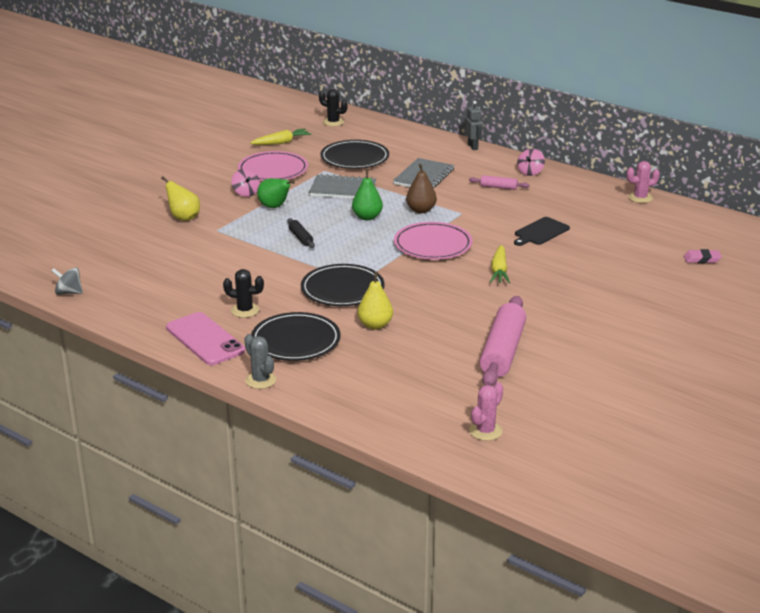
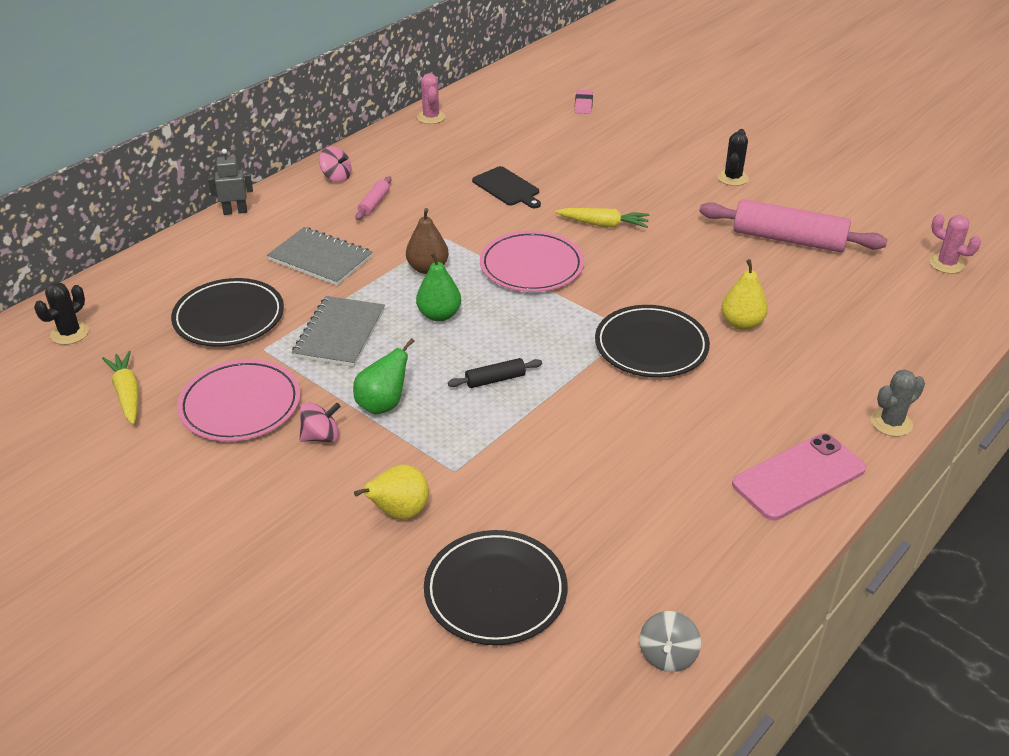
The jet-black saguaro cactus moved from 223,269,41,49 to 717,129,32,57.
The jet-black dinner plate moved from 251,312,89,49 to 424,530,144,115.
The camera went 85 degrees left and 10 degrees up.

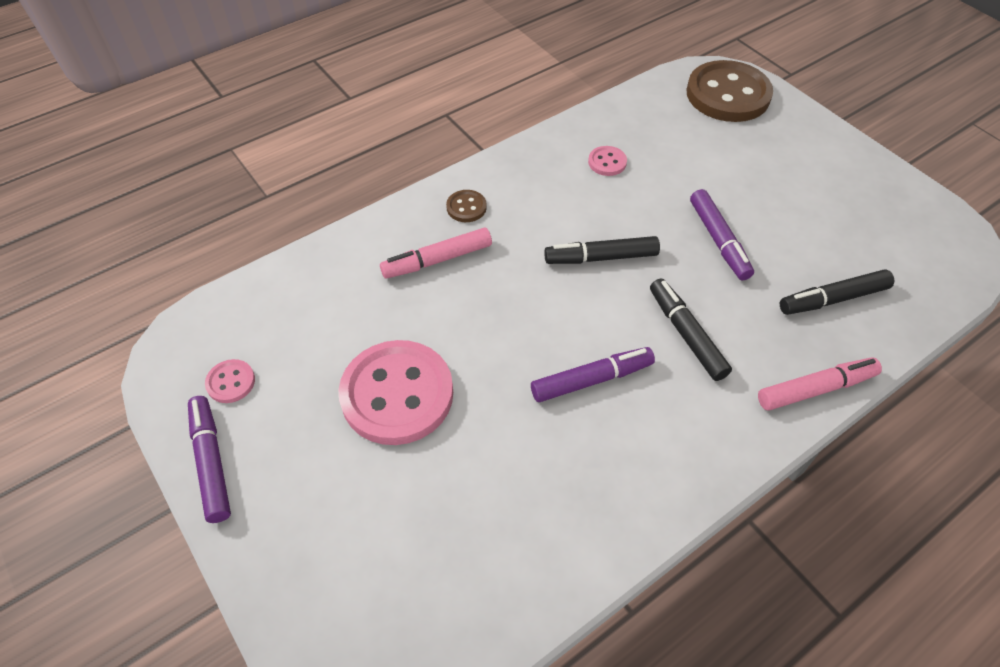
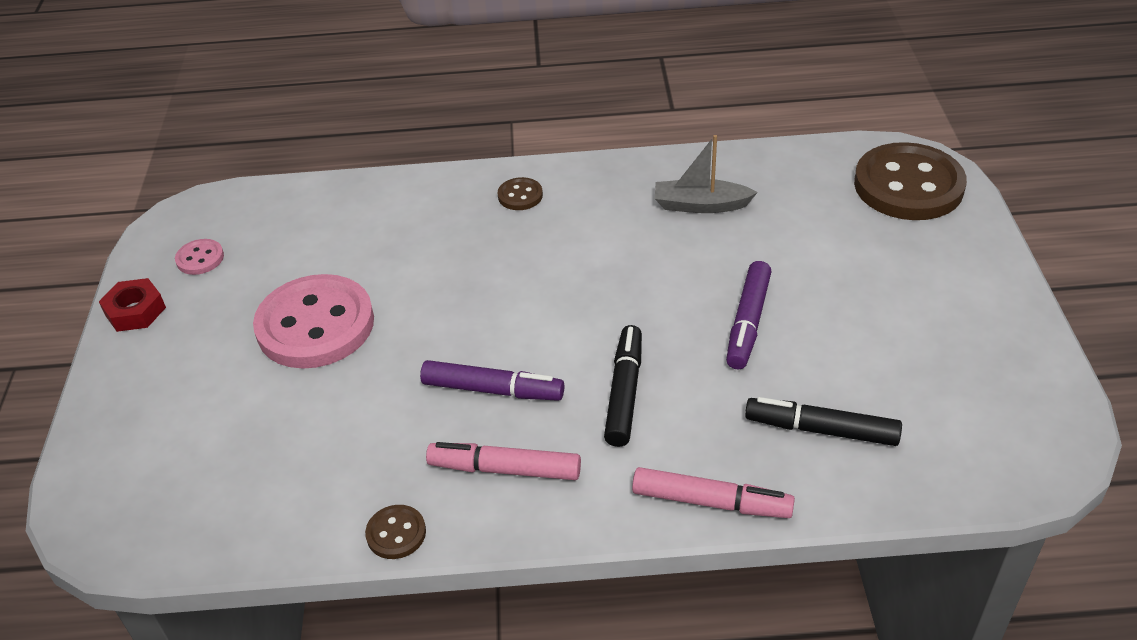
The purple marker at 188,396,43,127 was replaced by the red hex nut at 99,278,67,54.
The rose-pink marker moved from 380,227,112,52 to 426,442,155,38.
The jet-black marker at 544,236,116,28 disappeared.
The rose-pink button at 588,146,39,30 was replaced by the gray boat at 655,135,103,78.
The russet button at 365,505,61,54 appeared.
The camera went 35 degrees right and 10 degrees down.

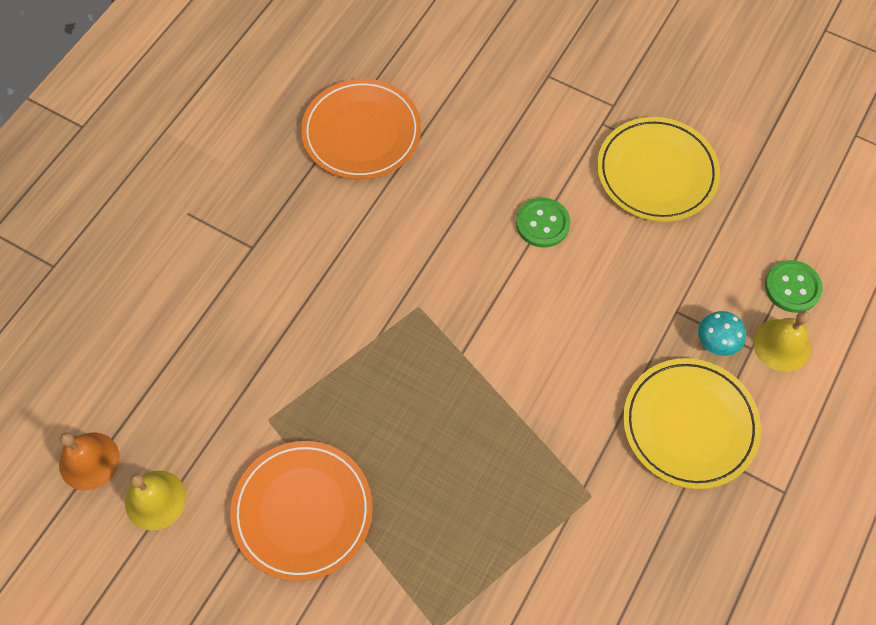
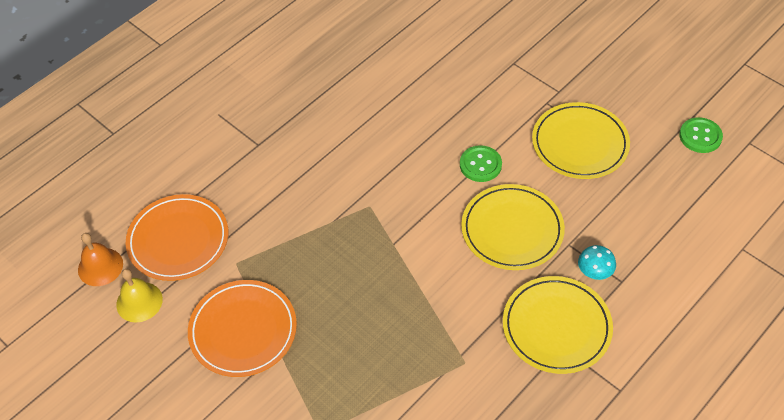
The orange-coloured dinner plate moved from 301,79,120,101 to 126,194,102,87.
The golden bell at 753,311,58,61 disappeared.
The green button moved from 765,260,58,53 to 679,117,44,36.
The golden dinner plate at 461,184,104,86 appeared.
The camera went 15 degrees right and 10 degrees down.

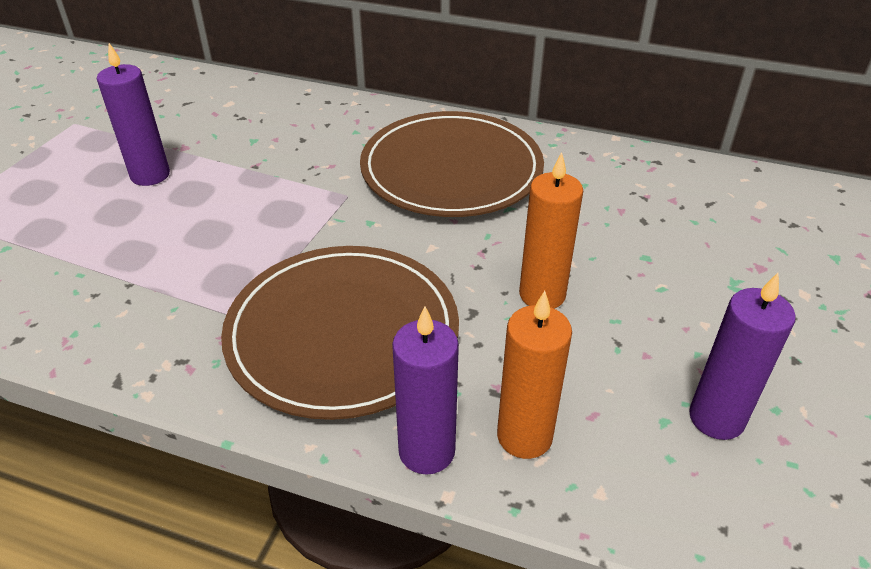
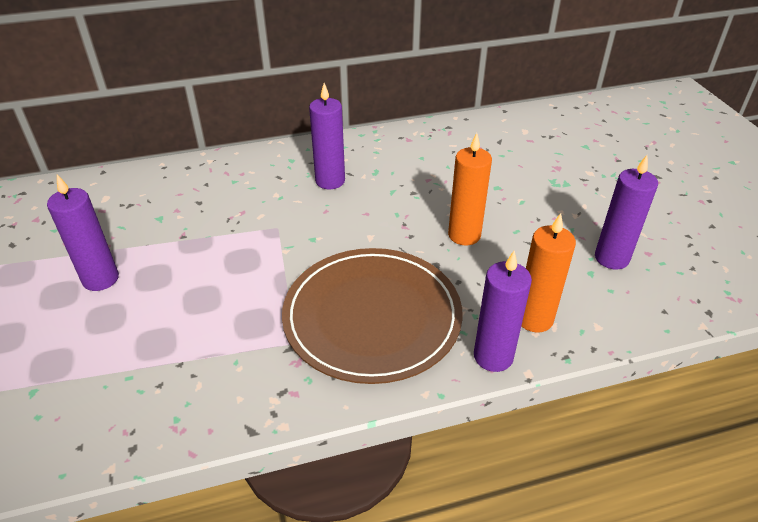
The russet dinner plate at 360,111,184,106 was replaced by the purple pillar candle at 309,83,36,106.
The camera went 35 degrees left and 0 degrees up.

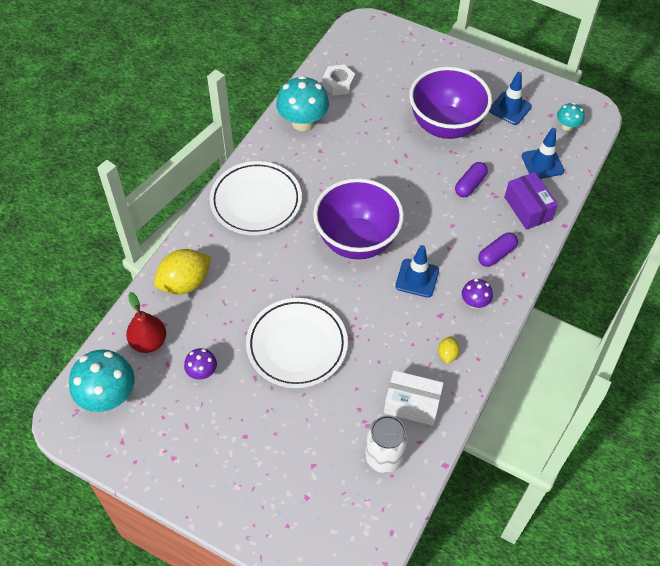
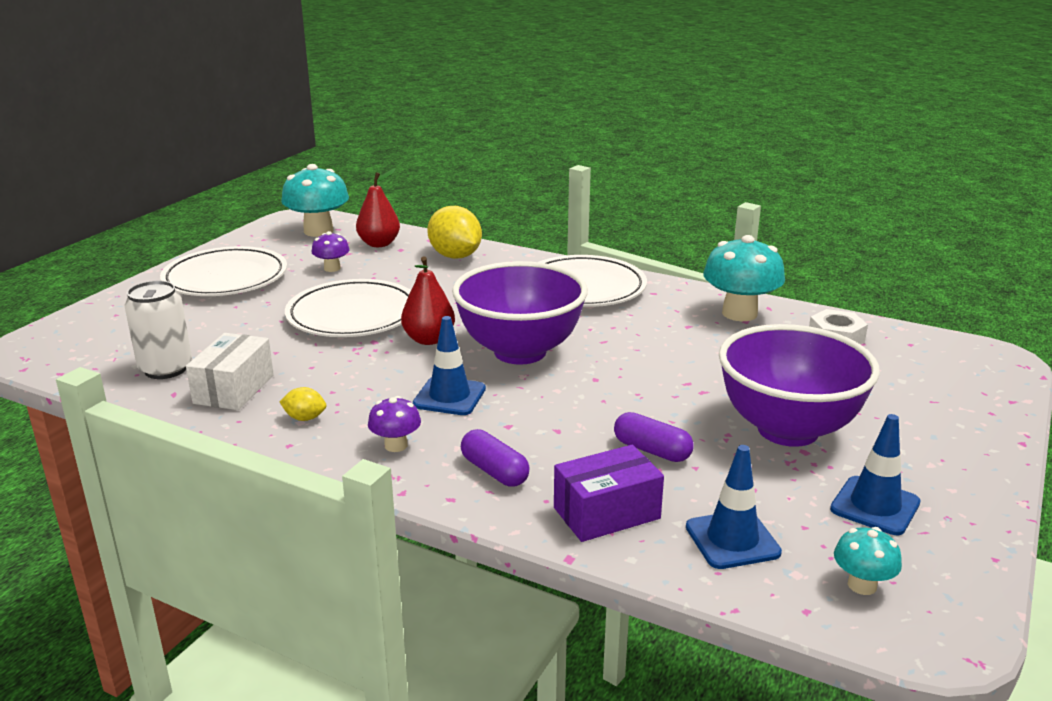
The pure white dinner plate at 160,246,127,50 appeared.
The red toy pear at 401,256,54,89 appeared.
The camera went 90 degrees right and 30 degrees down.

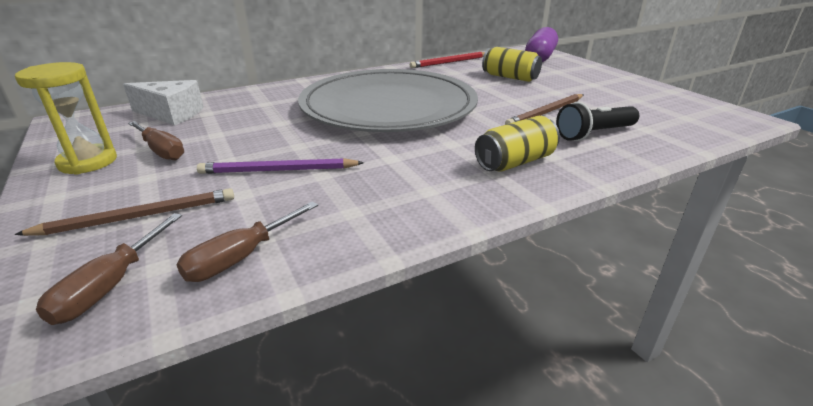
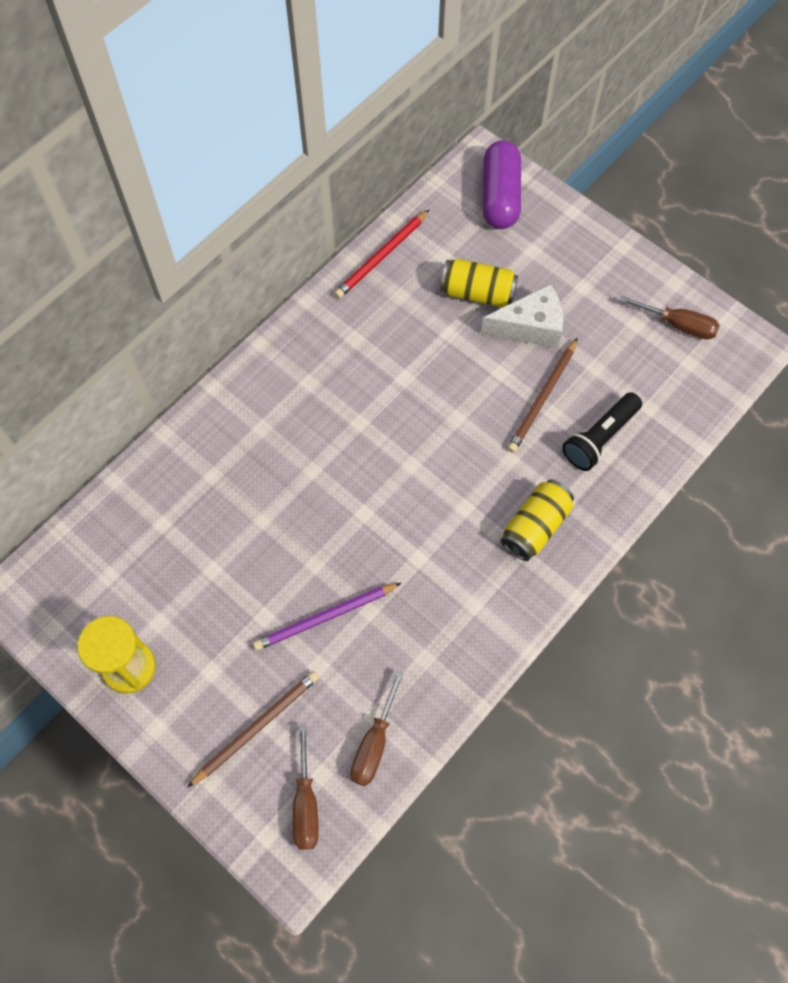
The pure white cheese wedge moved from 123,80,81,45 to 481,284,82,64.
The russet hand screwdriver moved from 128,121,56,39 to 619,295,101,45.
The gray dinner plate at 298,69,180,63 disappeared.
The camera went 20 degrees left and 35 degrees up.

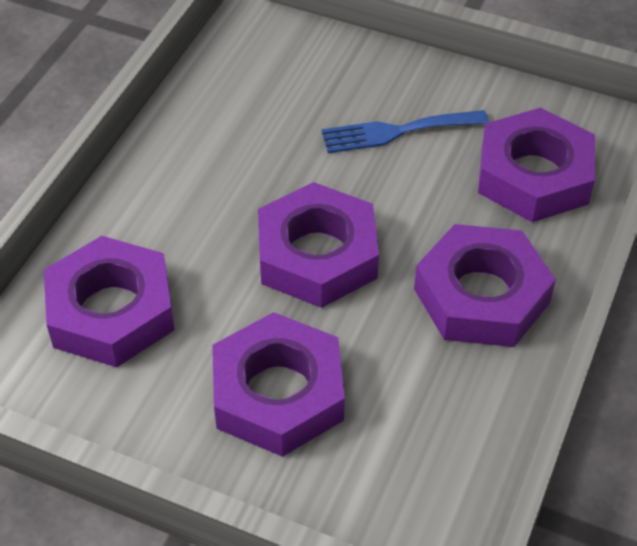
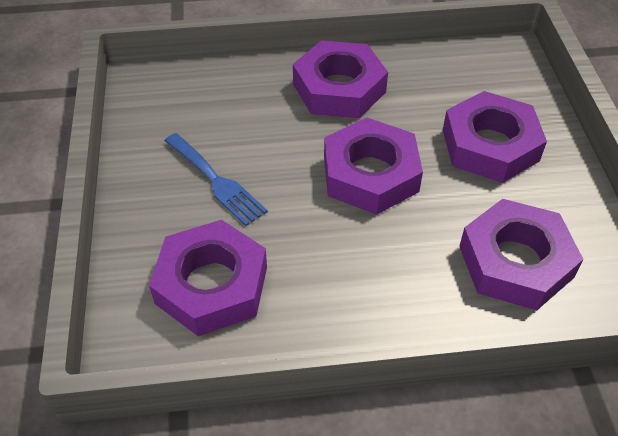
The purple hex nut moved from 478,108,117,114 to 149,220,118,116.
The camera went 120 degrees left and 0 degrees up.

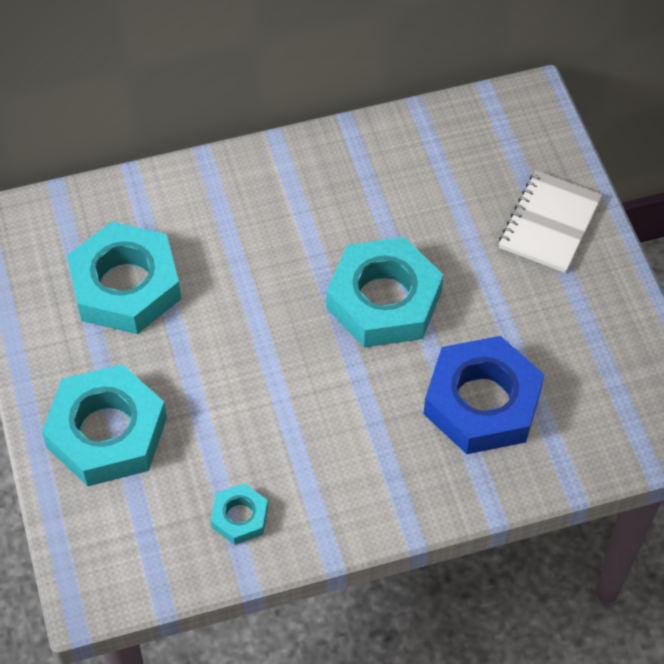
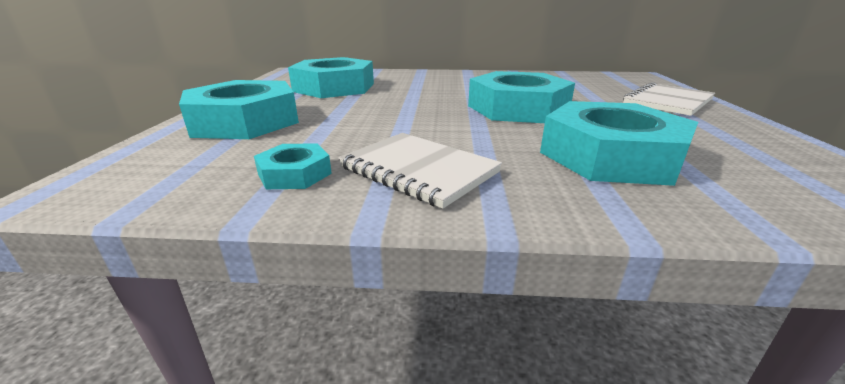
The blue hex nut at 424,336,121,118 became the teal hex nut at 540,101,158,85.
The pure white notebook at 339,133,163,76 appeared.
The camera went 20 degrees right and 30 degrees down.

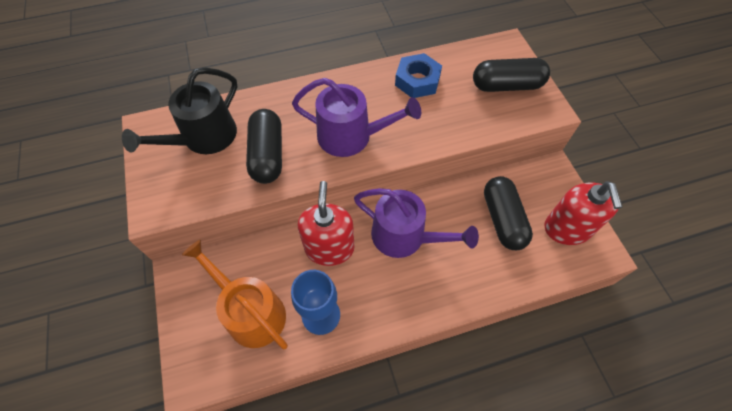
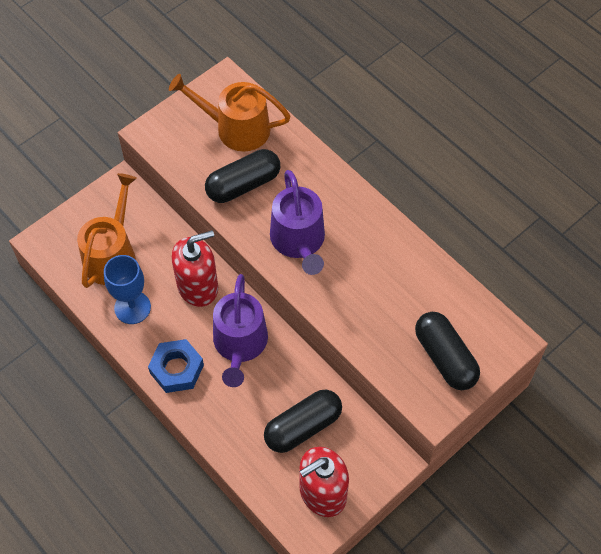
The jet-black watering can at 122,67,115,87 became the orange-coloured watering can at 169,74,122,77.
The blue hex nut moved from 395,53,47,45 to 148,339,56,54.
The camera went 65 degrees right and 0 degrees up.

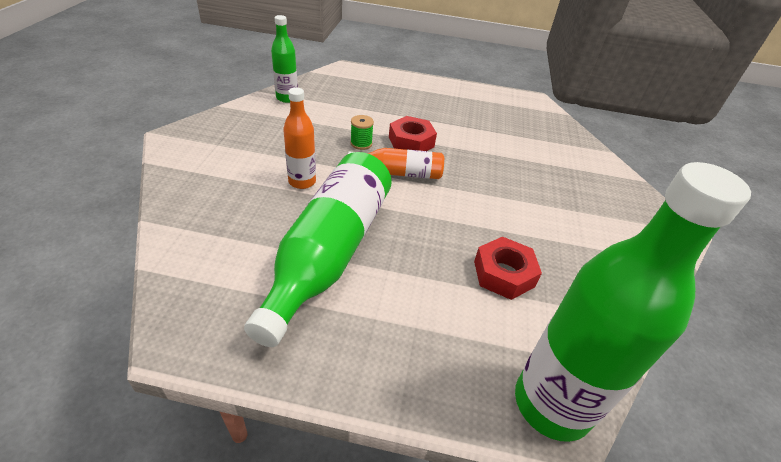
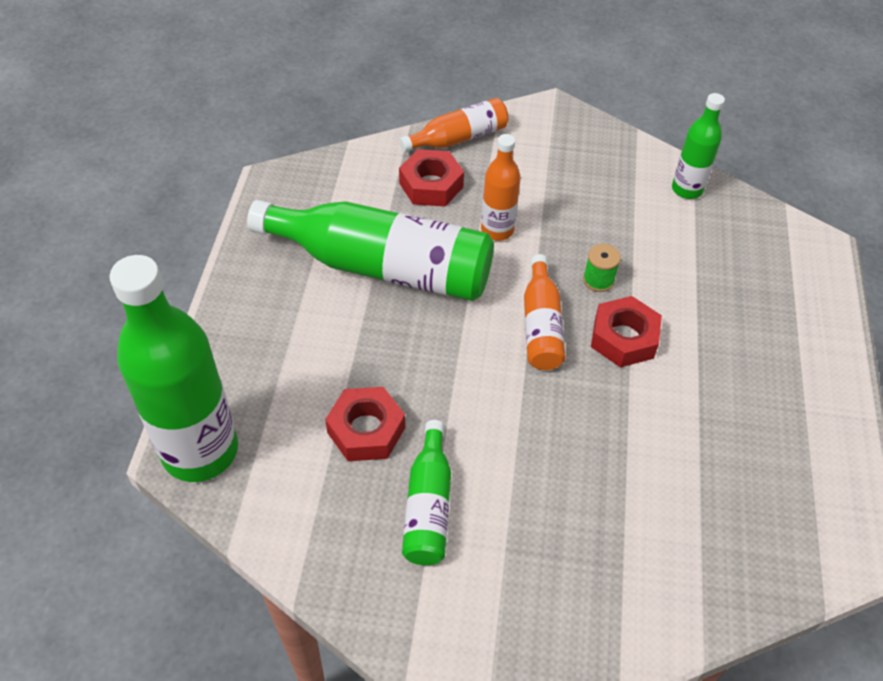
The orange-coloured flask at 399,98,109,54 appeared.
The red hex nut at 399,149,65,58 appeared.
The green flask at 402,420,49,145 appeared.
The camera went 90 degrees right and 10 degrees up.

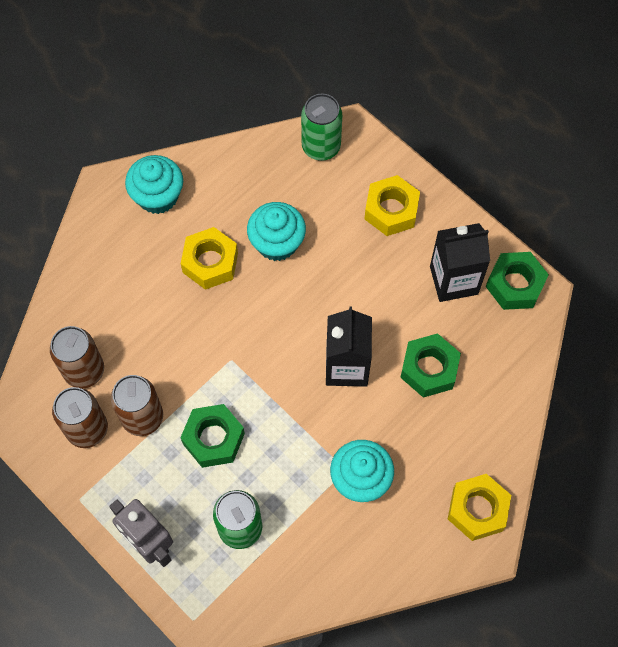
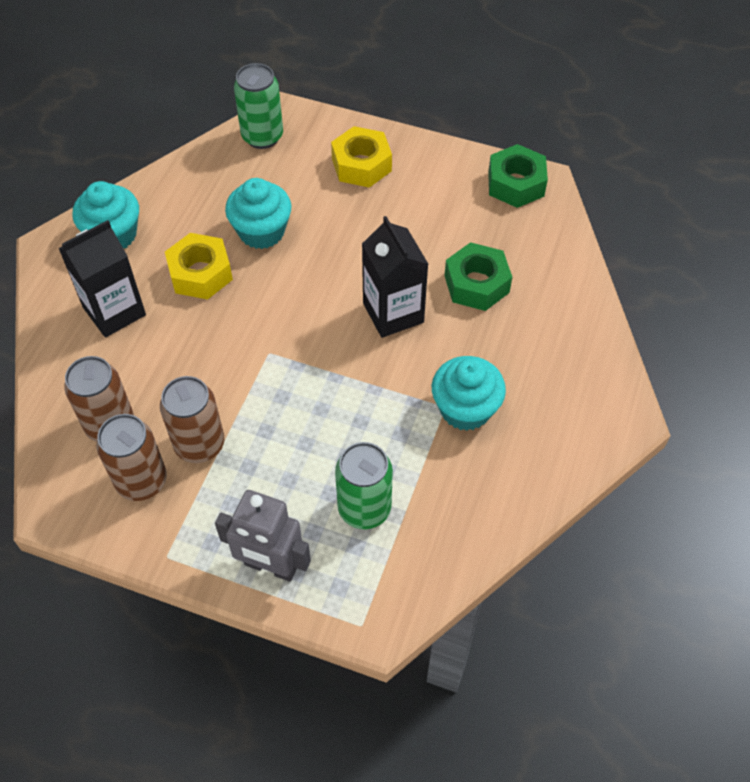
The green hex nut at 181,404,64,64 disappeared.
The jet-black juice carton moved from 430,223,60,79 to 58,220,88,118.
The golden hex nut at 448,474,63,67 disappeared.
The camera went 25 degrees left and 10 degrees down.

